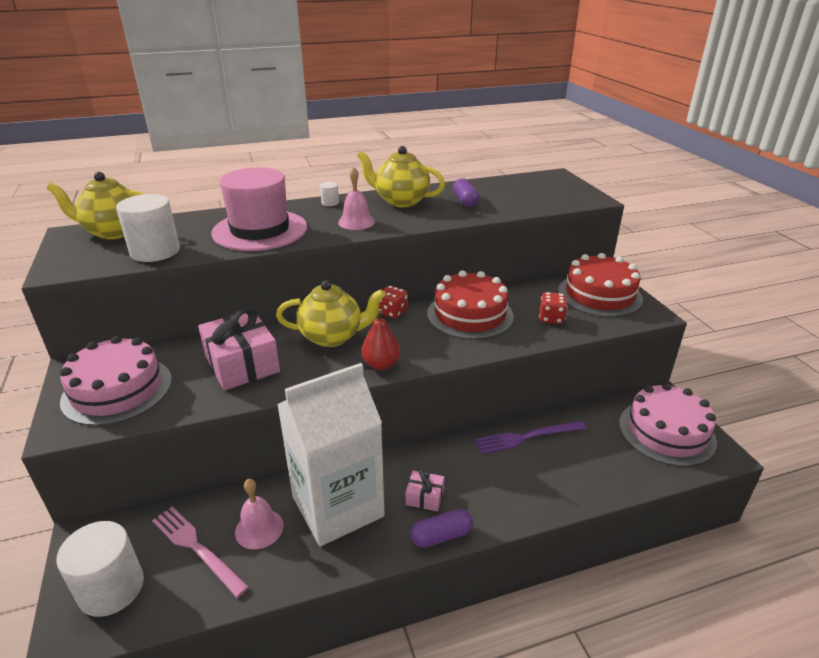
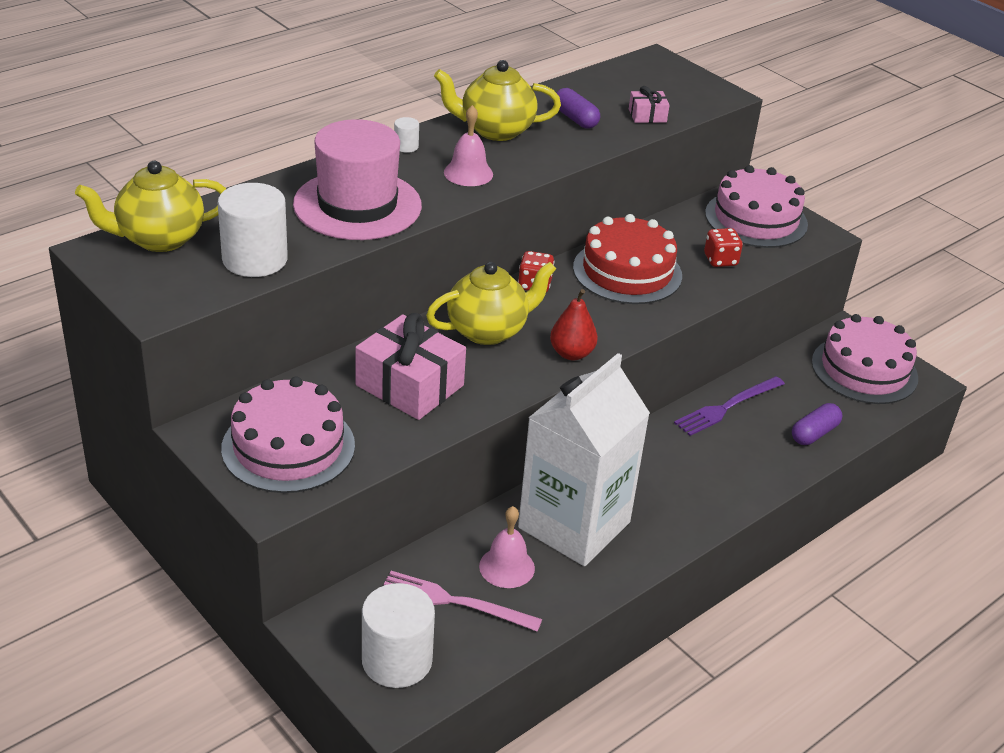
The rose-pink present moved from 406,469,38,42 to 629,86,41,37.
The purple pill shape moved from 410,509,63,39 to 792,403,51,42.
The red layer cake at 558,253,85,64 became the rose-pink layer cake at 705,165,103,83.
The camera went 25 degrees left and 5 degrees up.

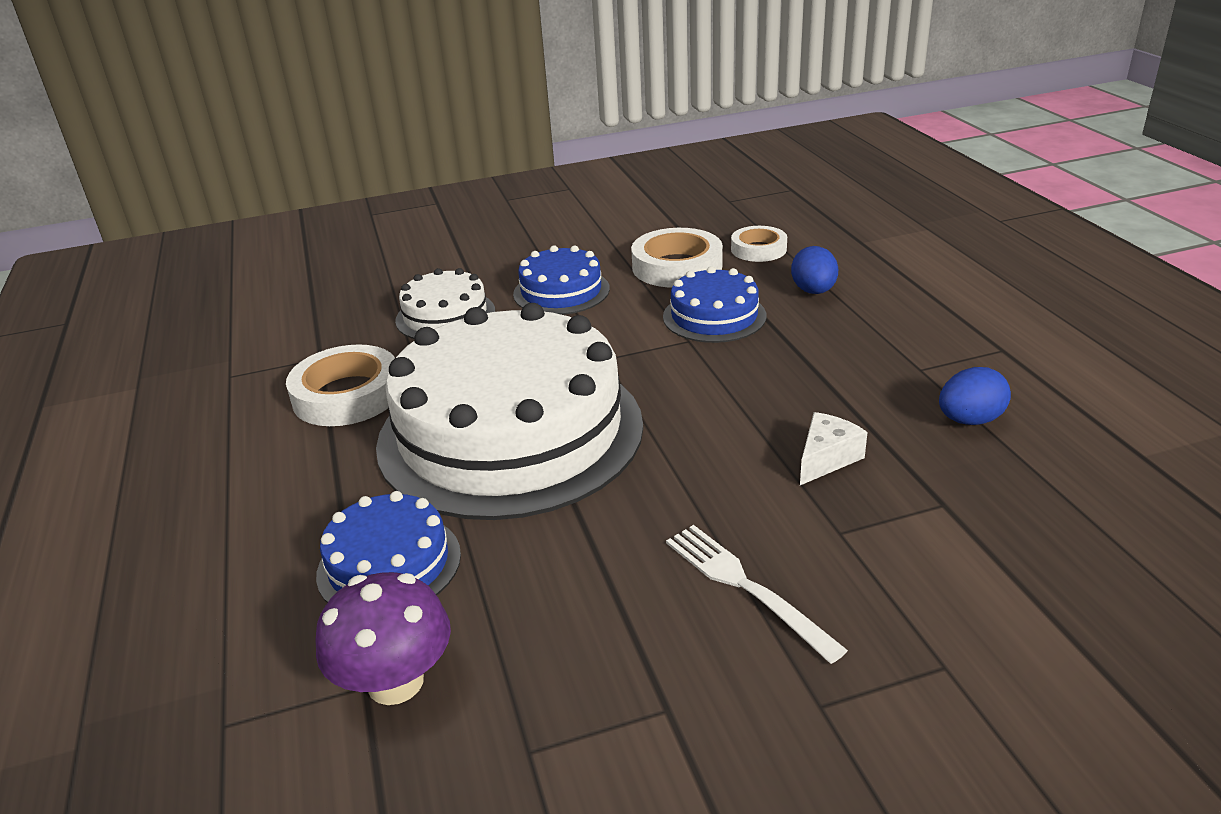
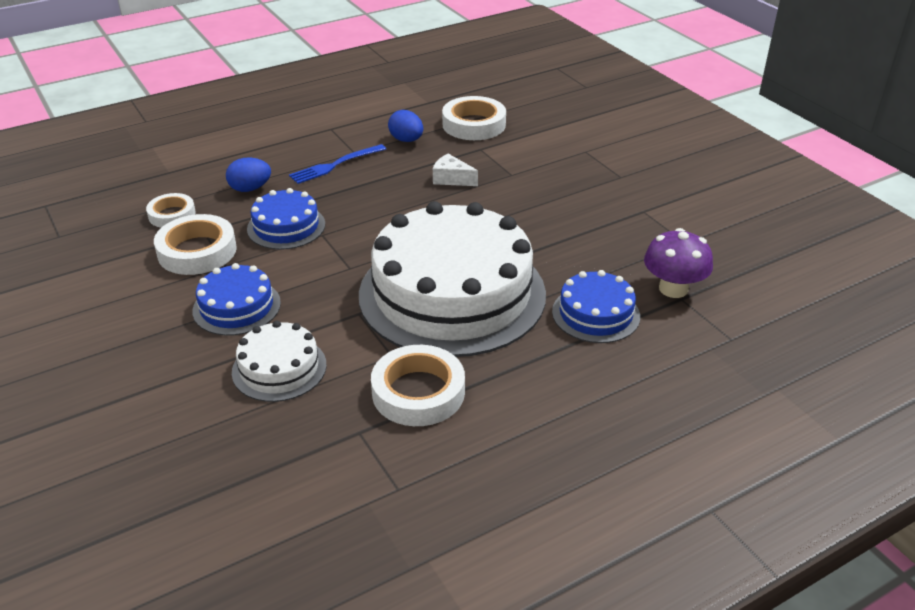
The pure white table fork at 666,525,182,139 disappeared.
The blue table fork at 289,144,97,40 appeared.
The pure white roll of tape at 442,96,64,44 appeared.
The camera went 105 degrees left and 5 degrees up.

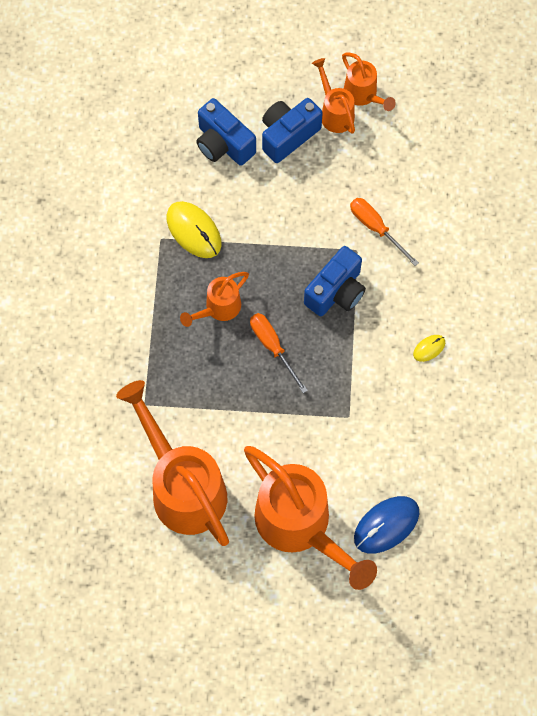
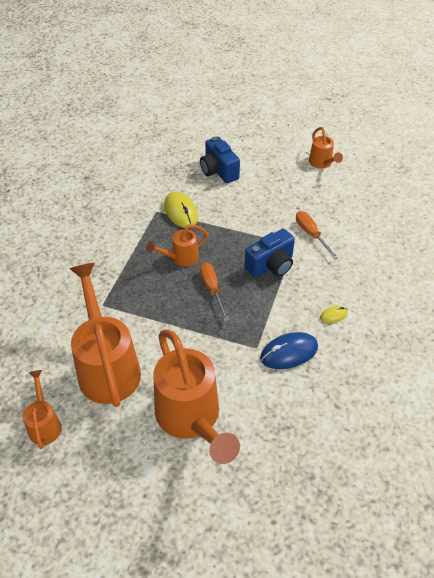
The blue camera at 262,98,61,65 disappeared.
The orange-coloured watering can moved from 312,58,43,76 to 22,370,40,79.
The blue PC mouse moved from 354,496,65,58 to 260,332,58,37.
The camera went 15 degrees right and 20 degrees down.

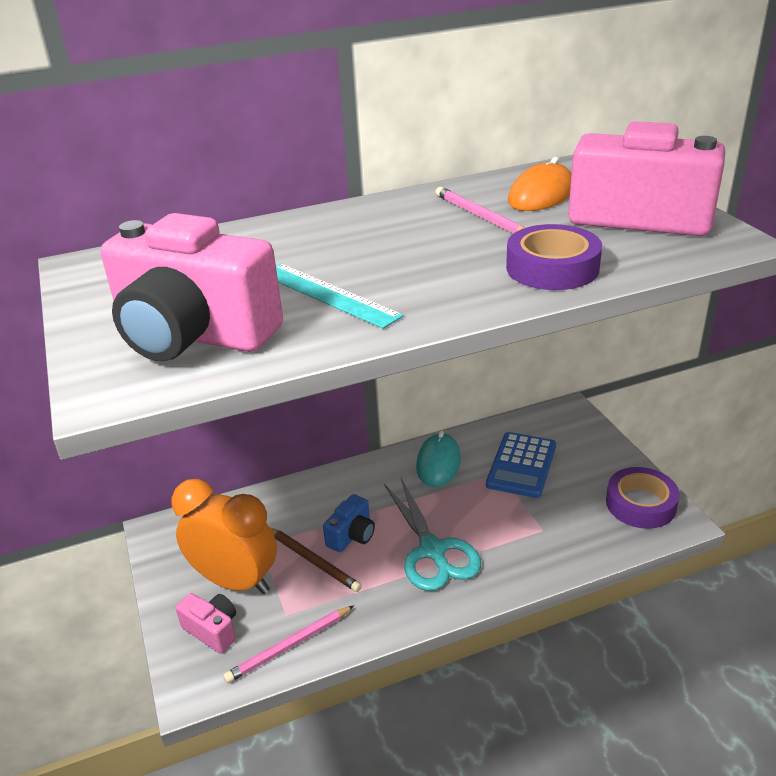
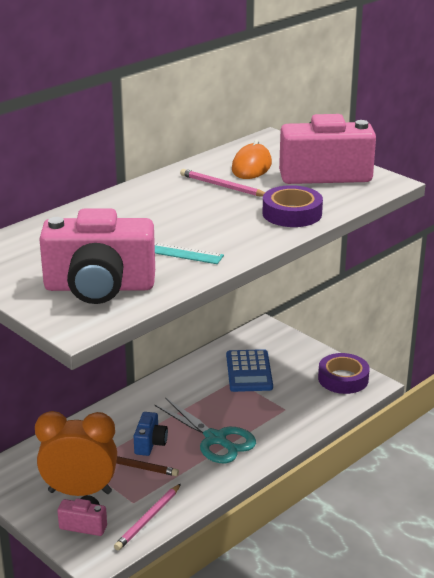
The teal PC mouse at 416,430,45,57 disappeared.
The camera went 25 degrees left and 5 degrees down.

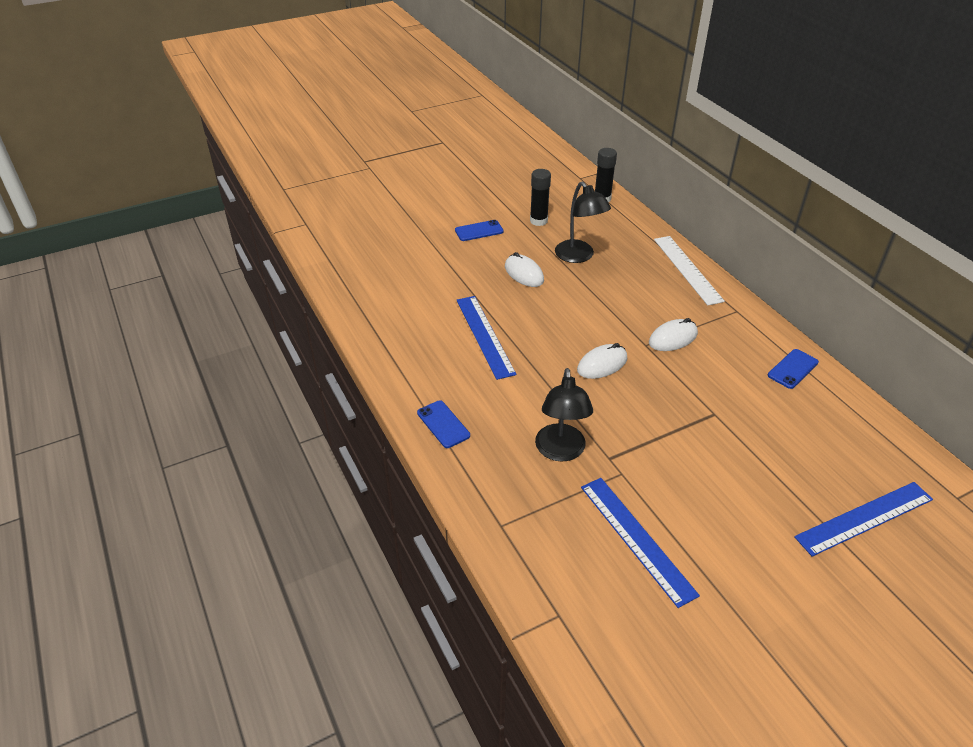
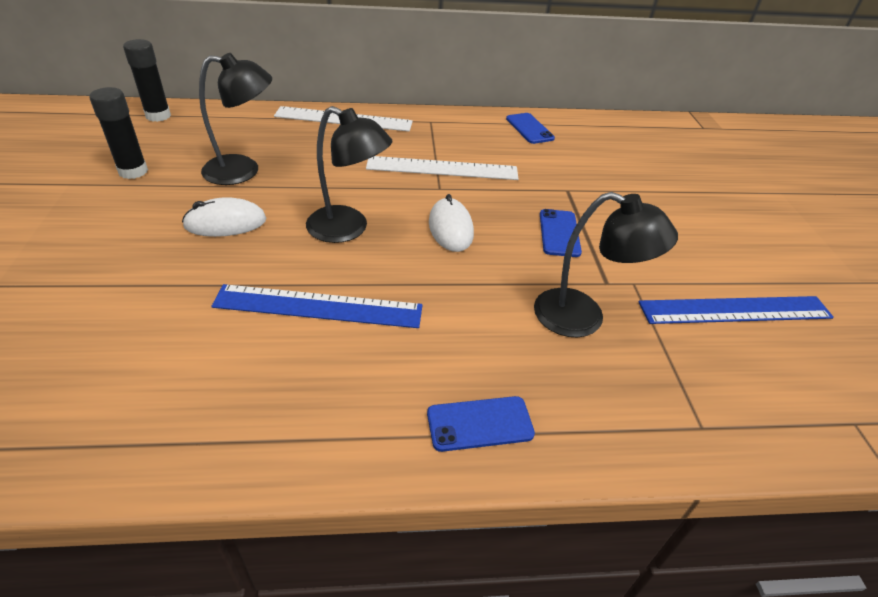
The blue phone moved from 455,220,49,21 to 540,209,42,48.
The pure white PC mouse at 649,318,49,33 was replaced by the pure white measuring stick at 366,156,152,24.
The blue measuring stick at 794,482,139,75 disappeared.
The jet-black reading lamp at 306,106,86,137 appeared.
The camera went 70 degrees left and 0 degrees up.

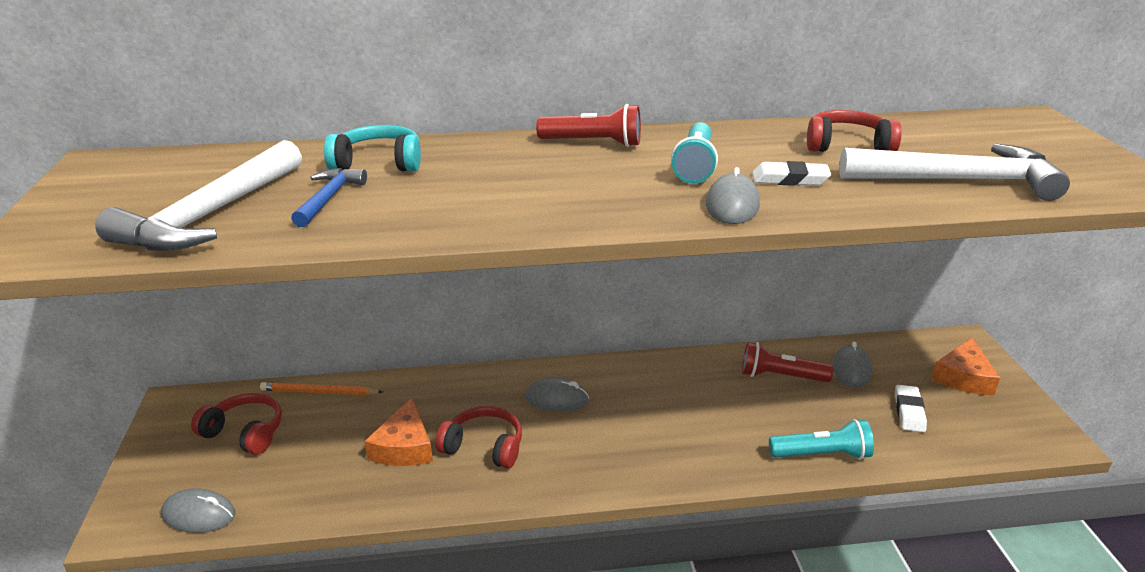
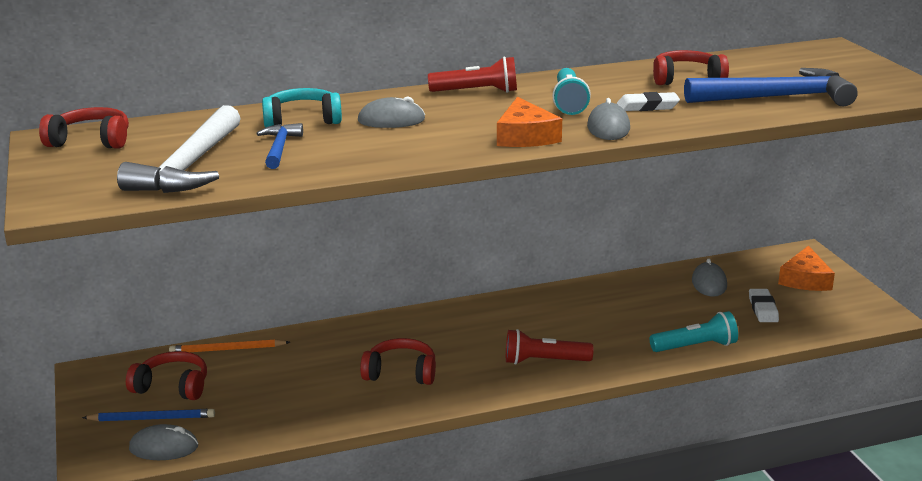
The orange-coloured cheese wedge moved from 364,398,69,68 to 497,97,65,50.
The gray PC mouse moved from 525,377,64,35 to 358,96,67,32.
The red pocket torch moved from 742,342,91,40 to 506,329,88,36.
The pure white claw hammer at 839,143,231,58 became the blue claw hammer at 684,68,174,39.
The red headset at 39,107,90,42 appeared.
The blue wooden pencil at 82,409,133,12 appeared.
The camera went 10 degrees left and 5 degrees down.

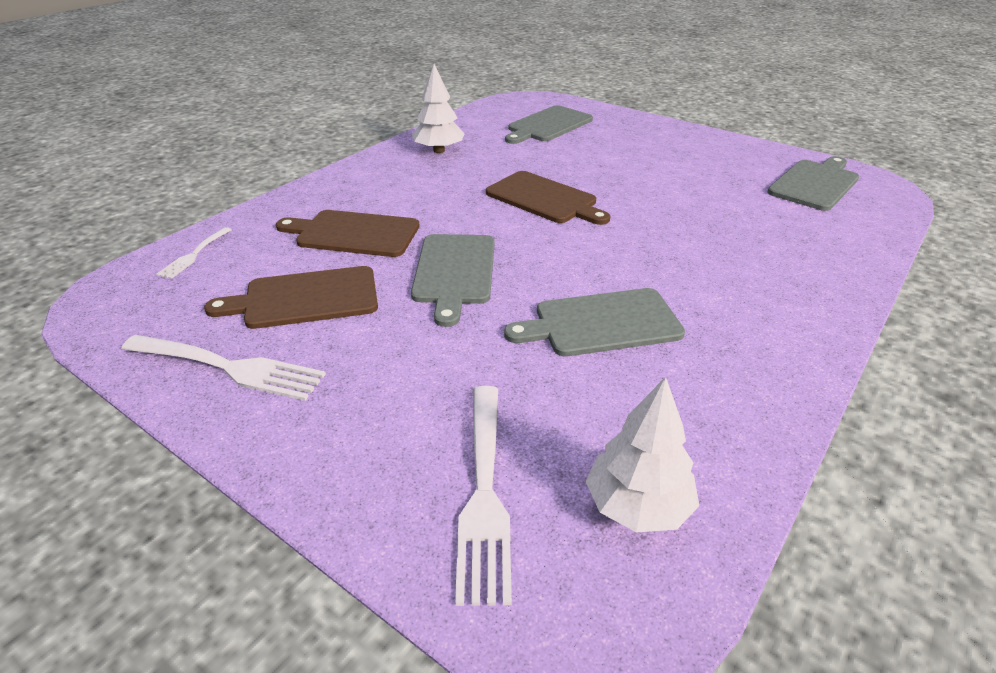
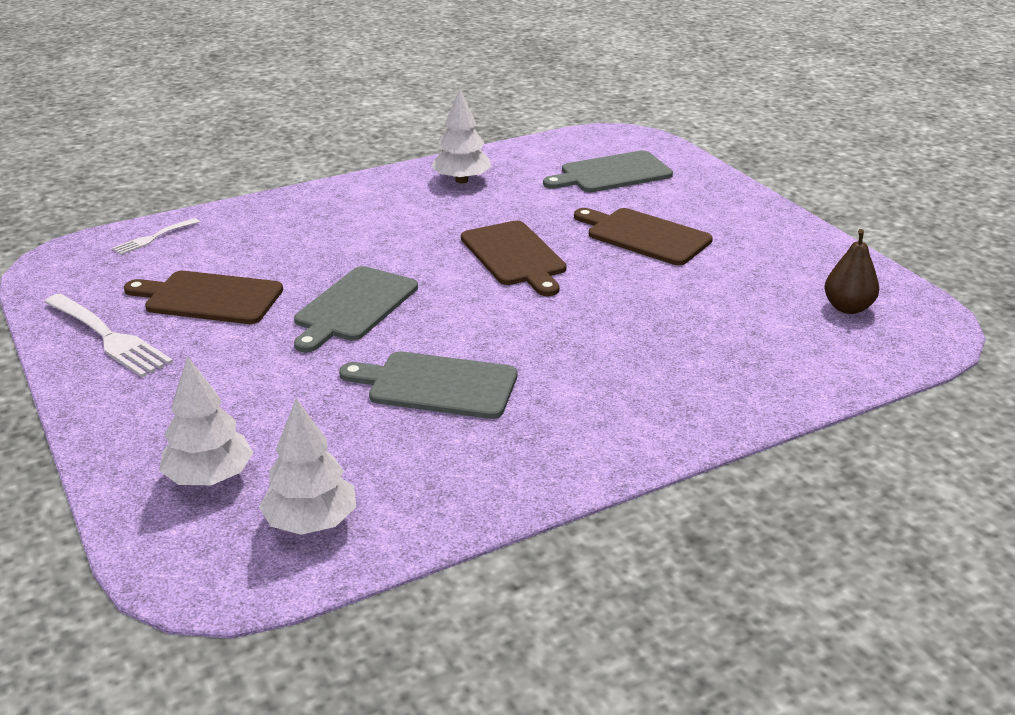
The russet cutting board moved from 276,210,144,47 to 574,208,139,57.
The pure white table fork at 455,386,57,220 was replaced by the pure white toy tree at 159,356,94,129.
The gray cutting board at 768,156,91,55 was replaced by the russet toy pear at 825,229,54,85.
The camera went 25 degrees right and 5 degrees down.

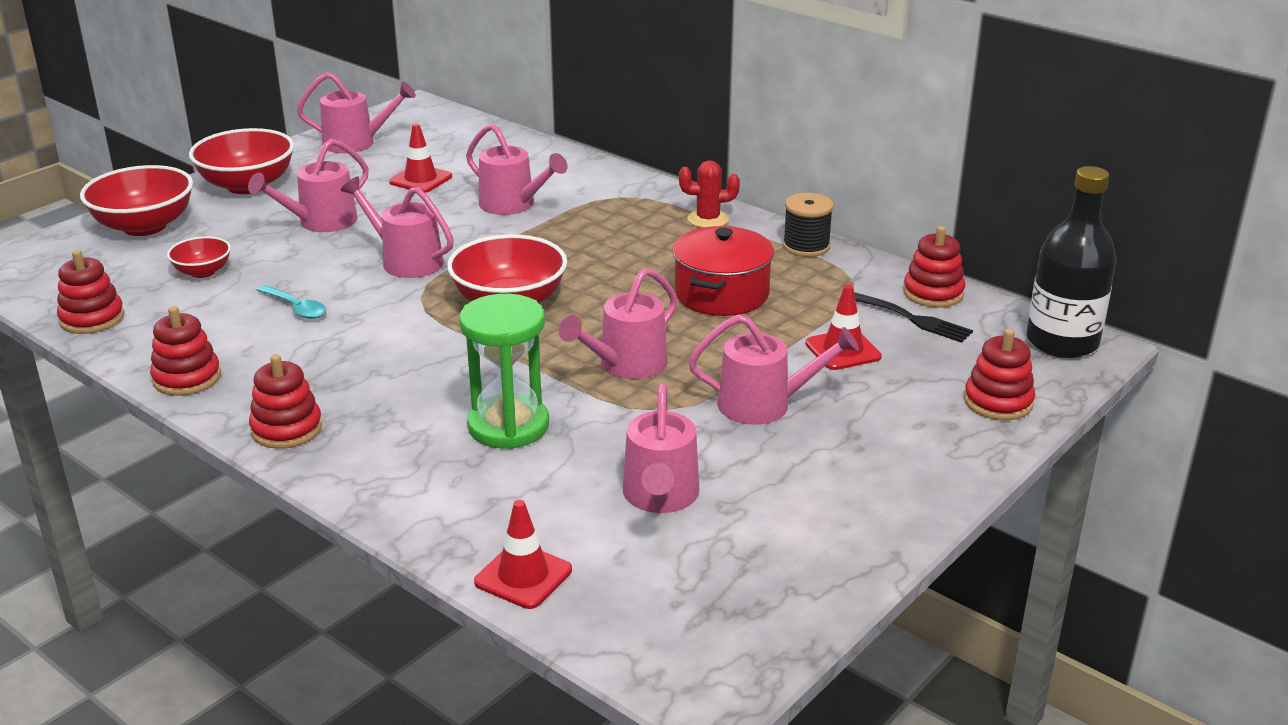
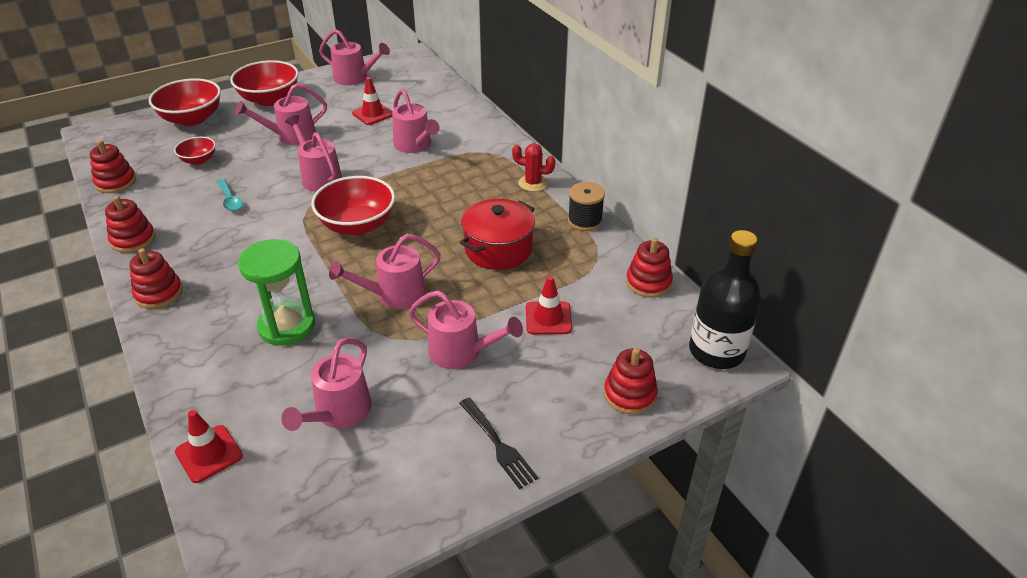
The jet-black table fork moved from 854,292,119,51 to 459,398,79,91.
The camera went 20 degrees right and 10 degrees up.

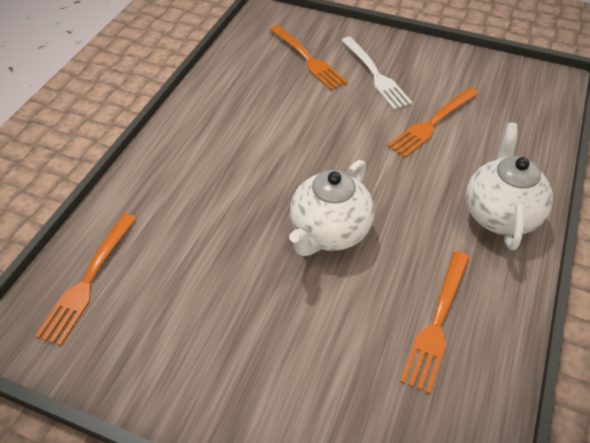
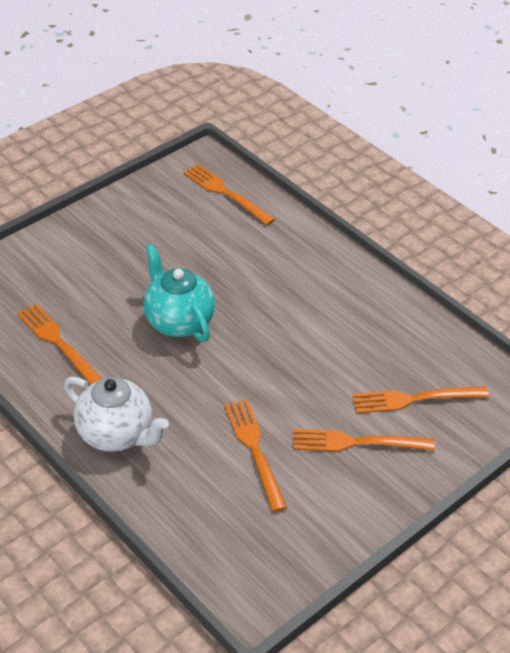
The pure white teapot at 289,160,85,96 became the teal teapot at 143,244,72,98.
The pure white table fork at 341,37,72,73 became the orange-coloured table fork at 294,429,141,23.
The camera went 115 degrees right and 5 degrees down.

